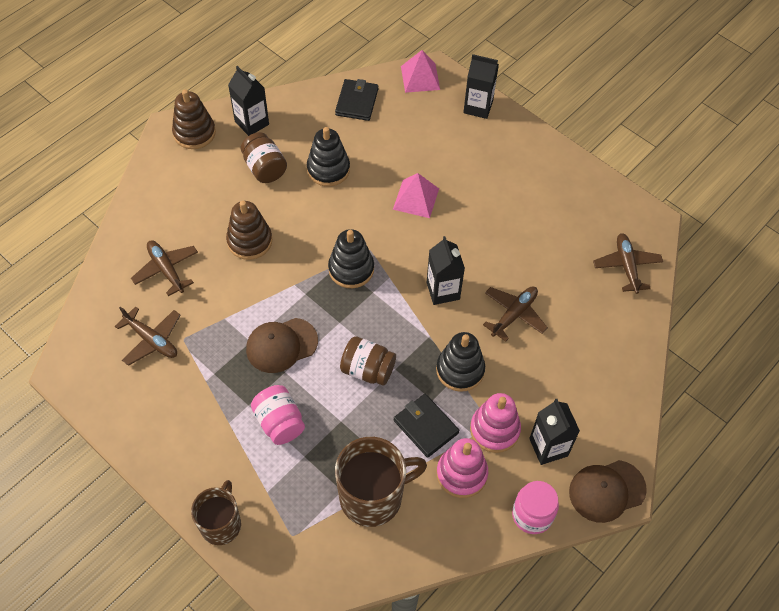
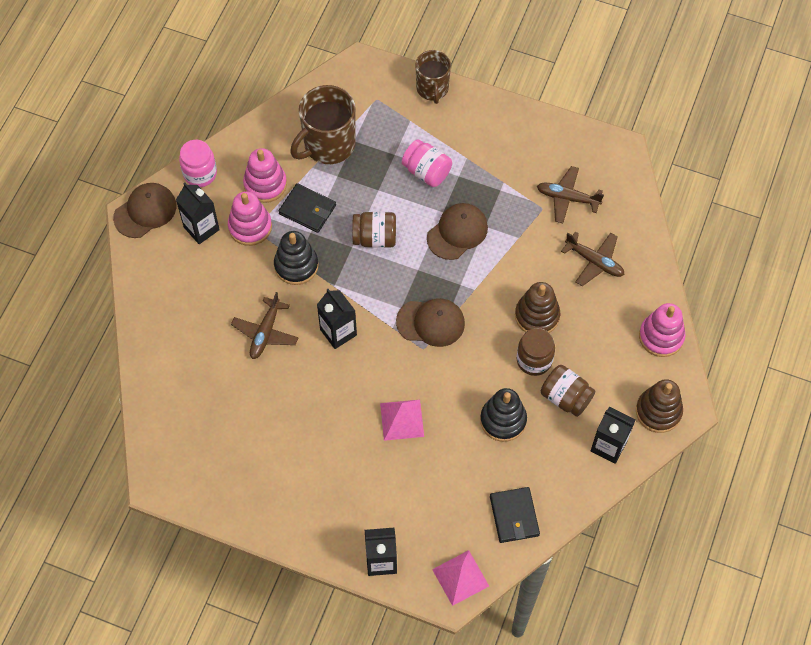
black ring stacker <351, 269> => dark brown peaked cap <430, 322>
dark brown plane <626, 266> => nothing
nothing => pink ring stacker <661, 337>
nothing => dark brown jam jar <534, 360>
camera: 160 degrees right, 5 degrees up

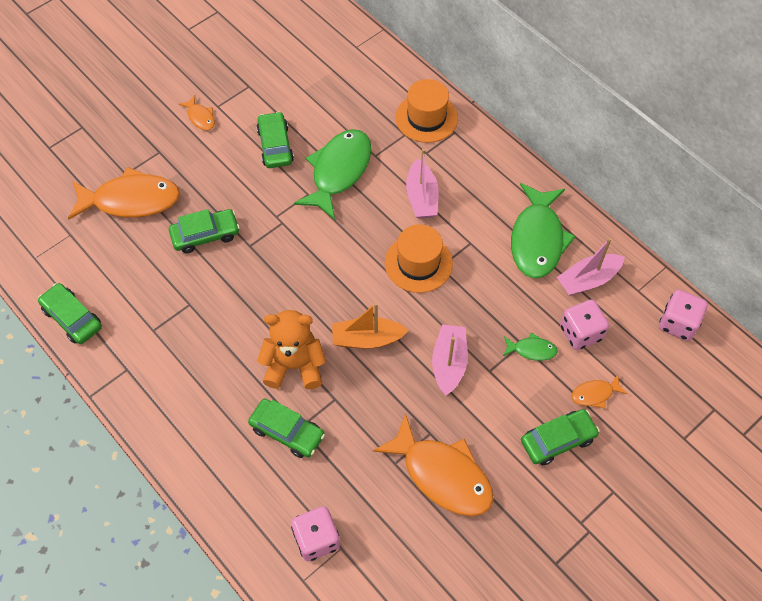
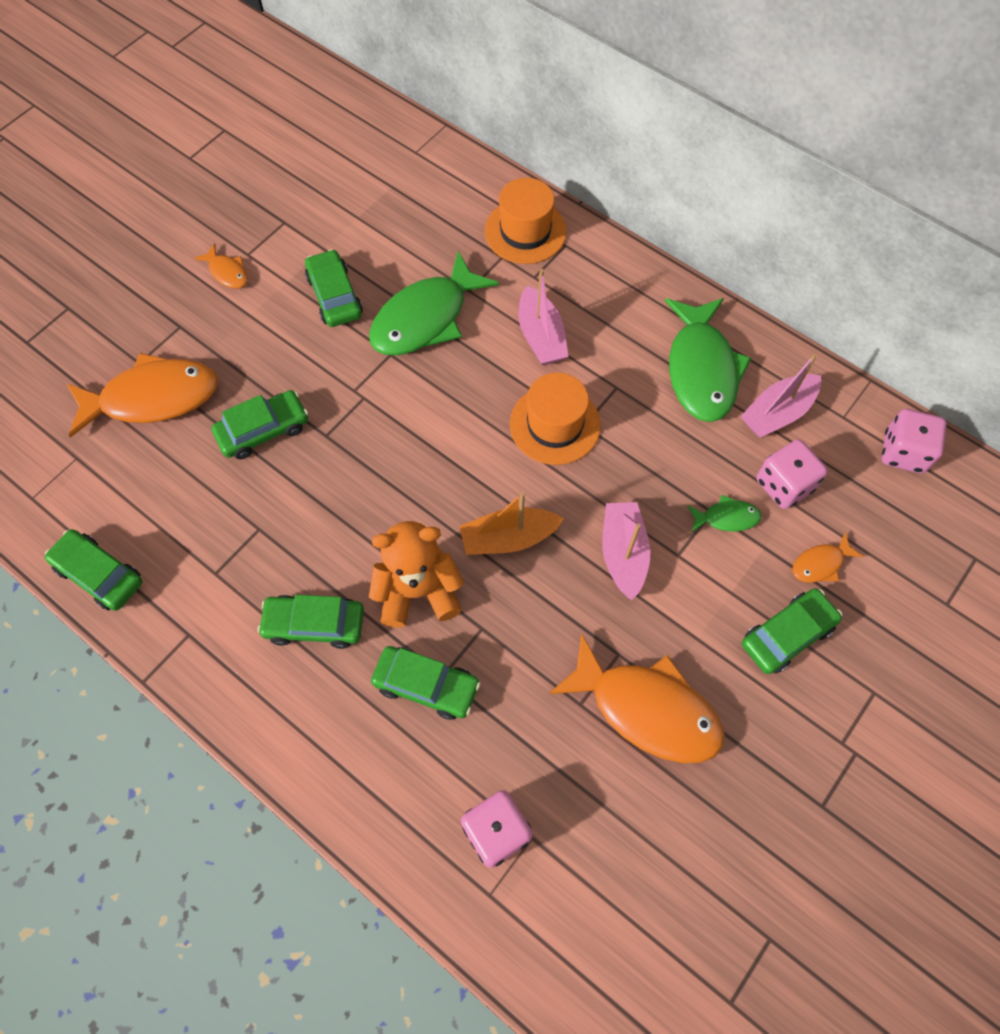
leaf-green toy fish <339, 171> => leaf-green toy fish <425, 318>, 150 degrees counterclockwise
nothing => leaf-green automobile <314, 624>
camera: 10 degrees left, 5 degrees up

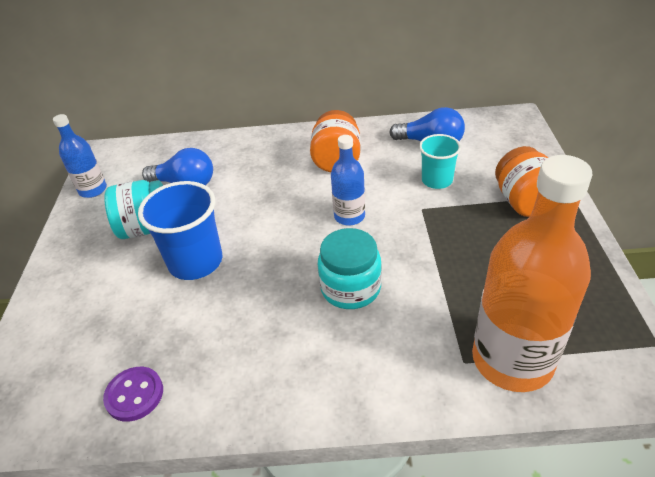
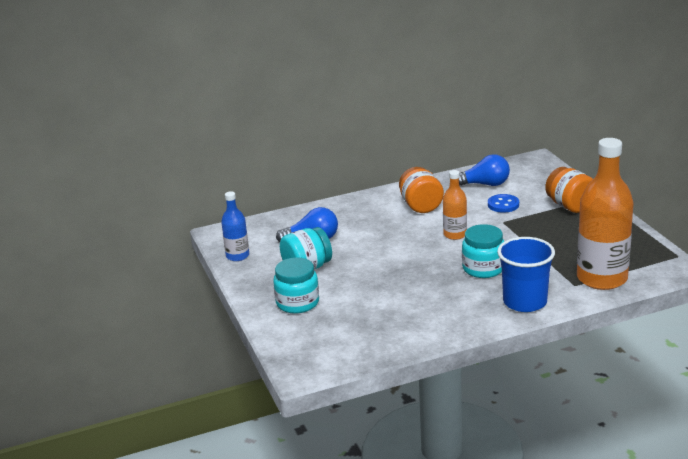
teal tumbler <437, 180> => royal blue sewing button <503, 205>
royal blue drink bottle <349, 216> => orange-coloured drink bottle <455, 234>
royal blue tumbler <195, 261> => royal blue tumbler <525, 302>, relocated
purple sewing button <134, 395> => nothing
nothing => teal jam jar <297, 303>
camera: 20 degrees left, 15 degrees down

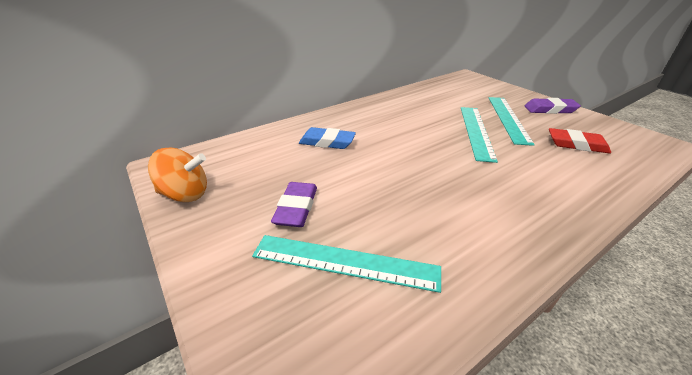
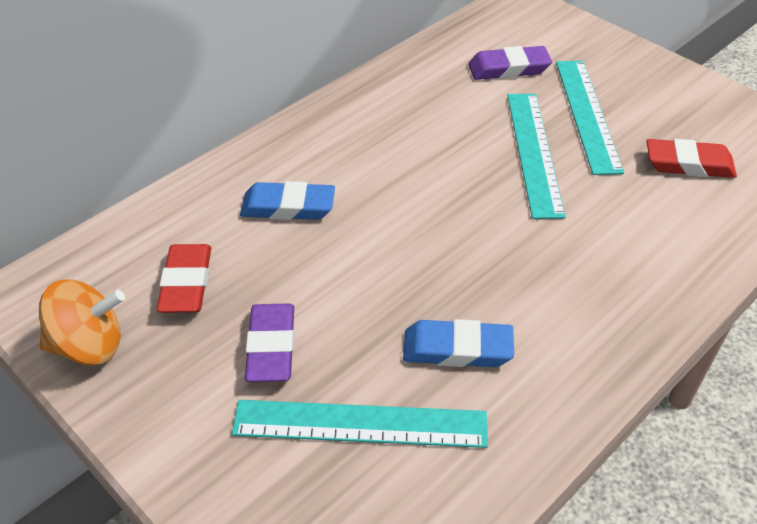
purple pencil eraser <550, 109> => purple pencil eraser <508, 68>, relocated
nothing => red pencil eraser <186, 283>
nothing => royal blue pencil eraser <457, 349>
camera: 10 degrees left, 10 degrees up

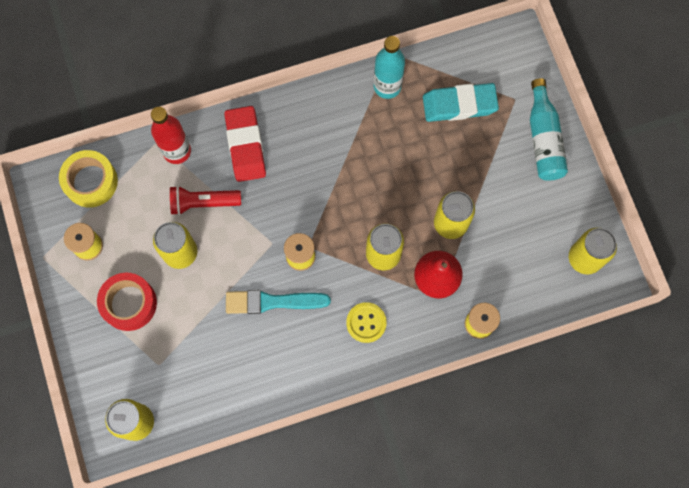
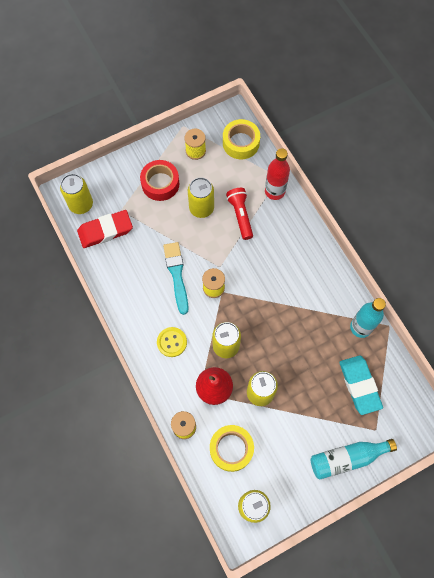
red pencil eraser <245, 146> => red pencil eraser <105, 231>, relocated
nothing => yellow tape <231, 449>
camera: 80 degrees right, 5 degrees down

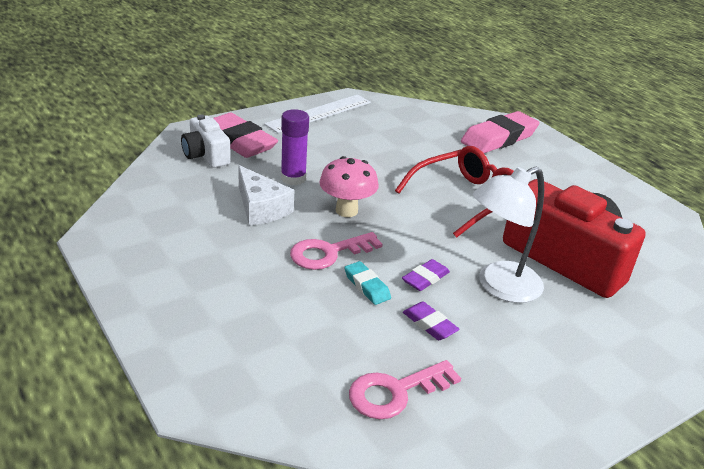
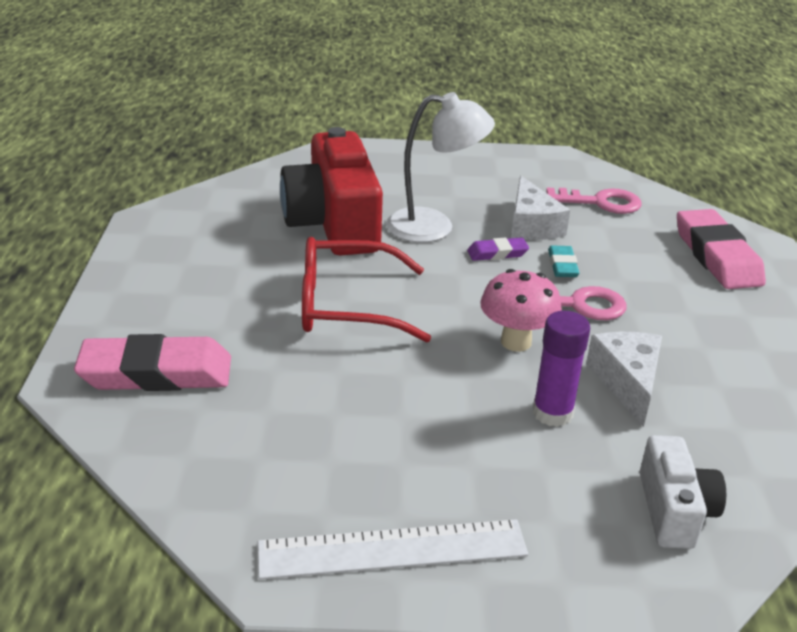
pink pencil eraser <238, 141> => pink pencil eraser <716, 256>, relocated
purple pencil eraser <429, 324> => pure white cheese <531, 225>
camera: 145 degrees left, 0 degrees up

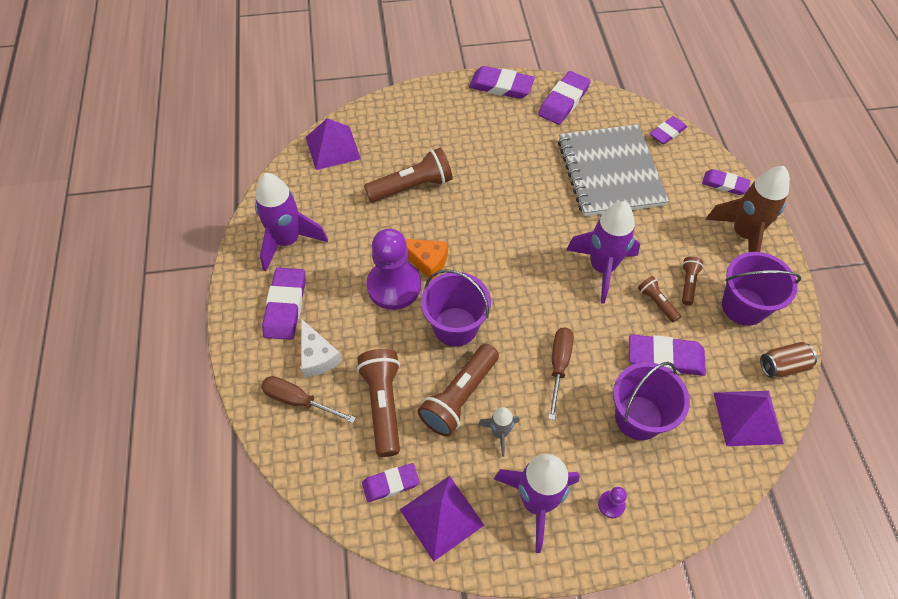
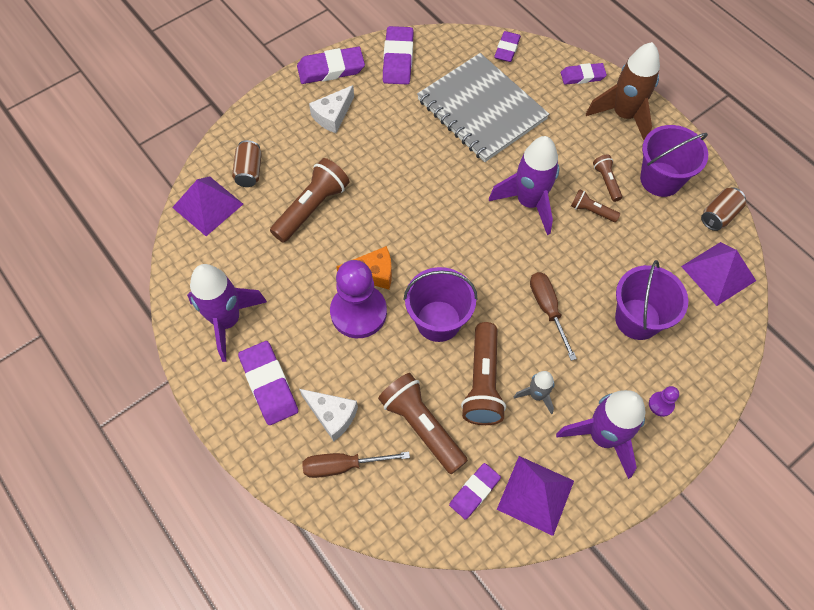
purple pencil eraser <665, 358> => nothing
nothing => pure white cheese <333, 115>
nothing => dark brown tin <249, 171>
camera: 30 degrees left, 5 degrees up

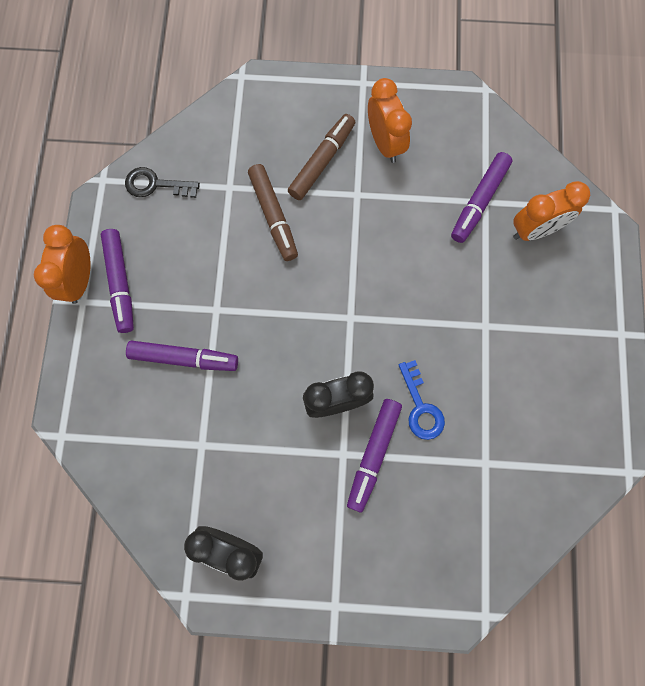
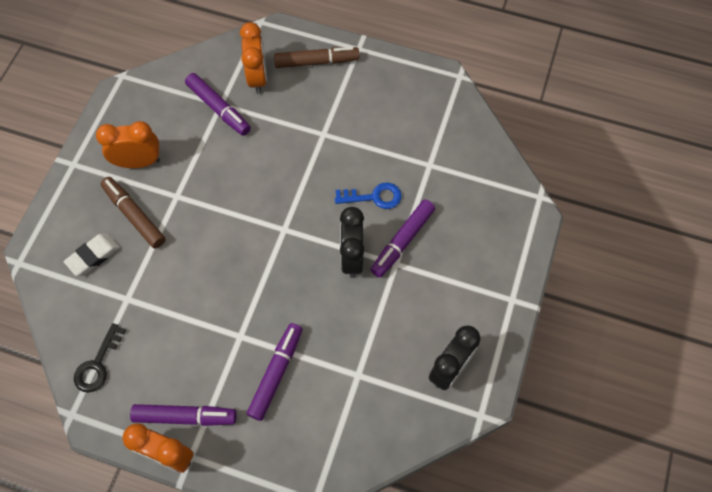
dark brown marker pen <273, 216> => dark brown marker pen <316, 62>, relocated
purple marker pen <373, 455> => purple marker pen <402, 241>, 90 degrees clockwise
nothing => pure white pencil eraser <93, 256>
camera: 75 degrees left, 10 degrees down

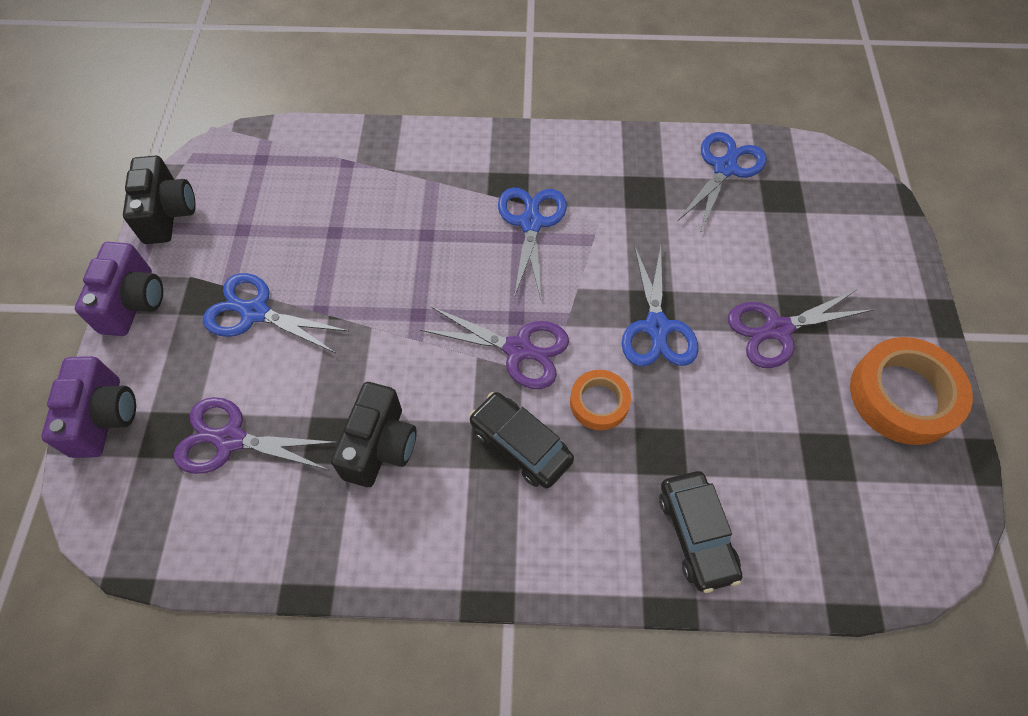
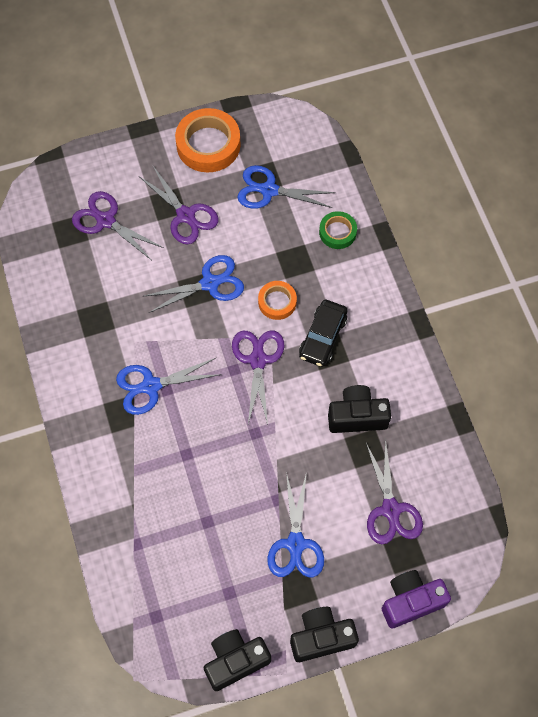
royal blue pair of scissors <724, 168> => royal blue pair of scissors <269, 190>, relocated
purple photo camera <134, 302> => black photo camera <321, 637>
black automobile <696, 534> => leaf-green tape <337, 232>
nothing => purple pair of scissors <106, 221>
camera: 110 degrees left, 5 degrees up

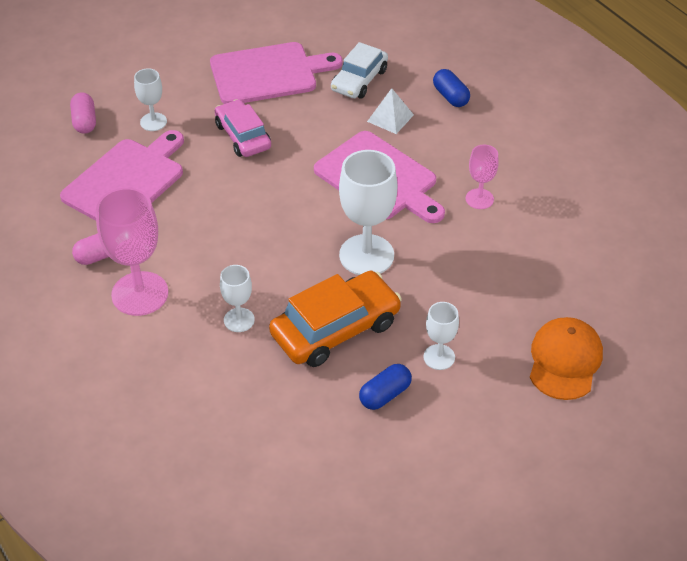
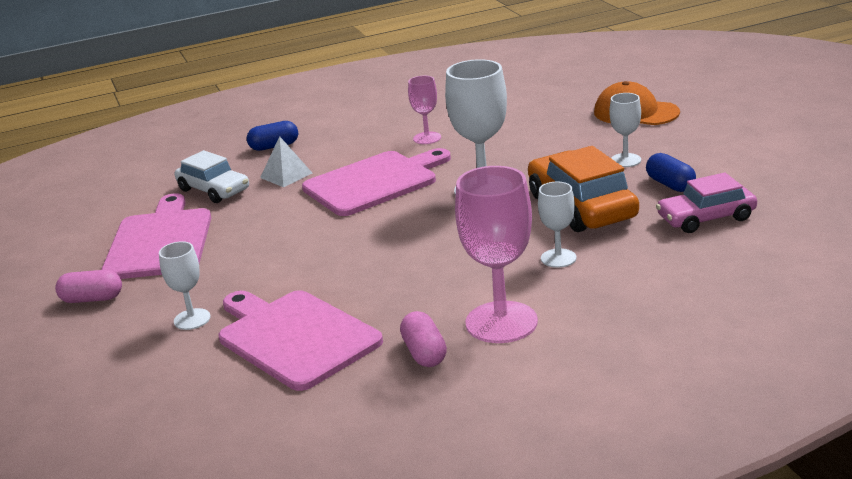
pink capsule <84, 121> => pink capsule <92, 299>, relocated
pink automobile <243, 136> => pink automobile <706, 218>, relocated
camera: 75 degrees left, 20 degrees down

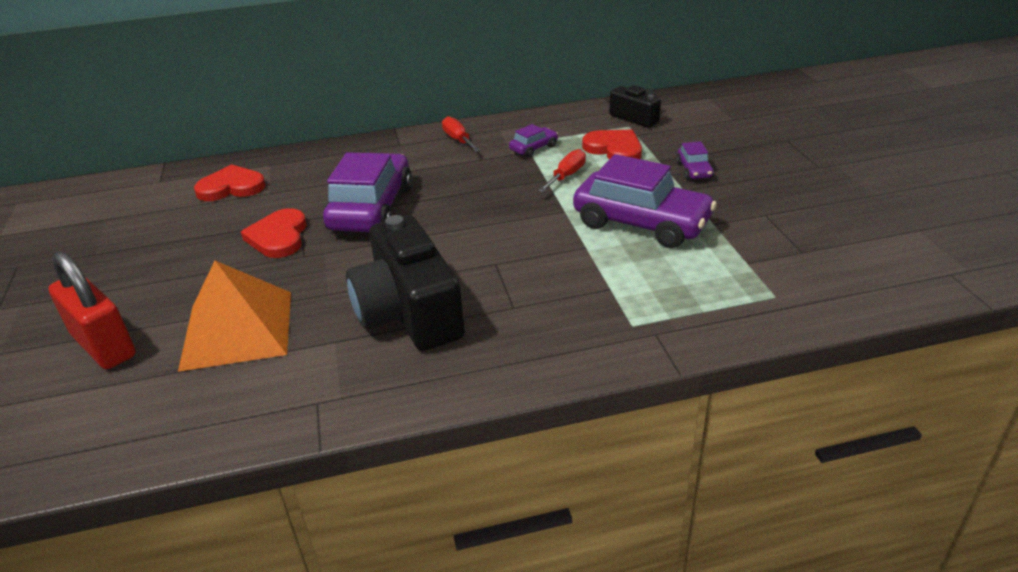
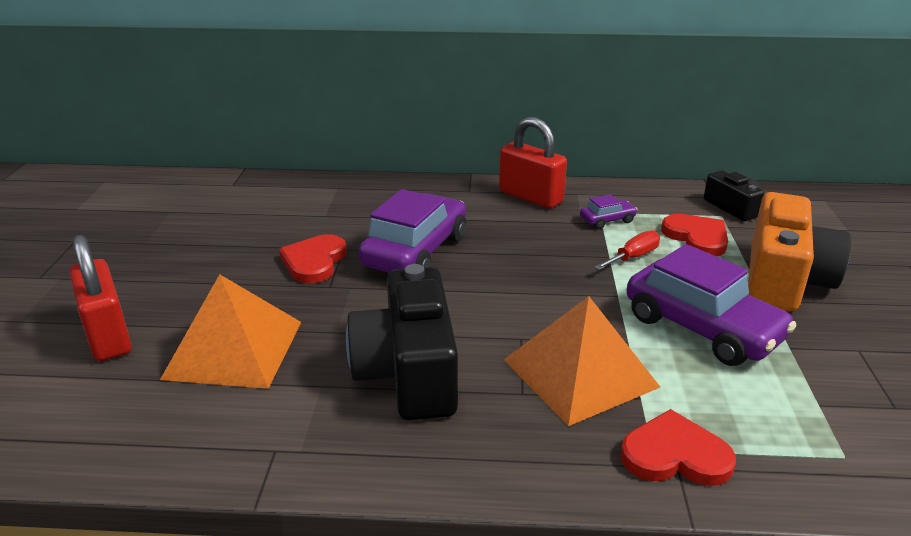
red flat screwdriver <458, 140> => red small lock <530, 197>
purple automobile <694, 170> => orange-coloured photo camera <784, 279>
red heart shape <231, 187> => red heart shape <675, 455>, relocated
nothing => orange-coloured pyramid shape <580, 372>
camera: 15 degrees right, 5 degrees down

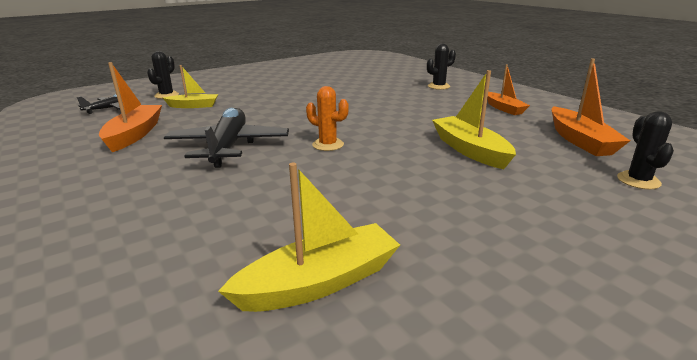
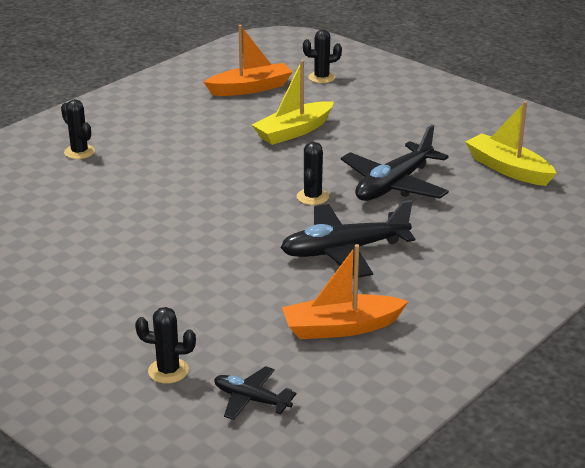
orange-coloured boat <504, 108> => nothing
yellow boat <193, 106> => nothing
orange-coloured prickly plant <328, 145> => black prickly plant <312, 197>
nothing => black plane <394, 185>
camera: 105 degrees left, 5 degrees up

